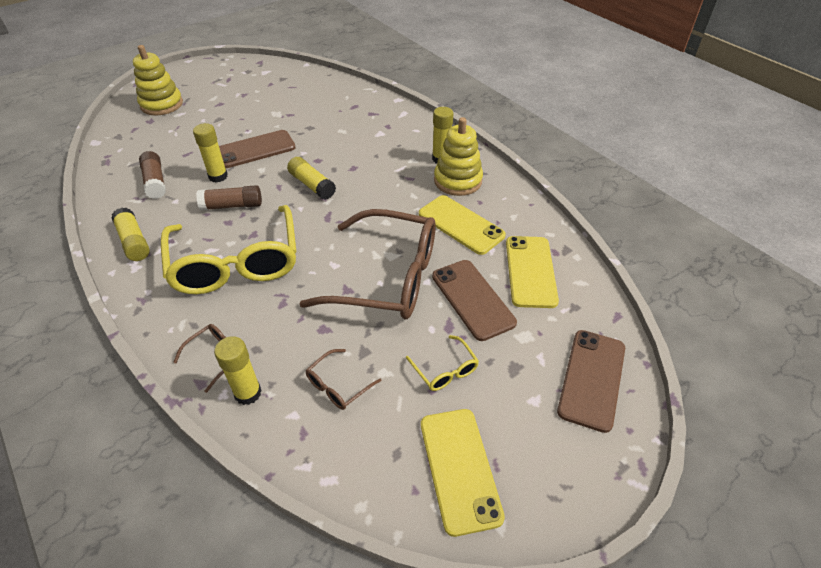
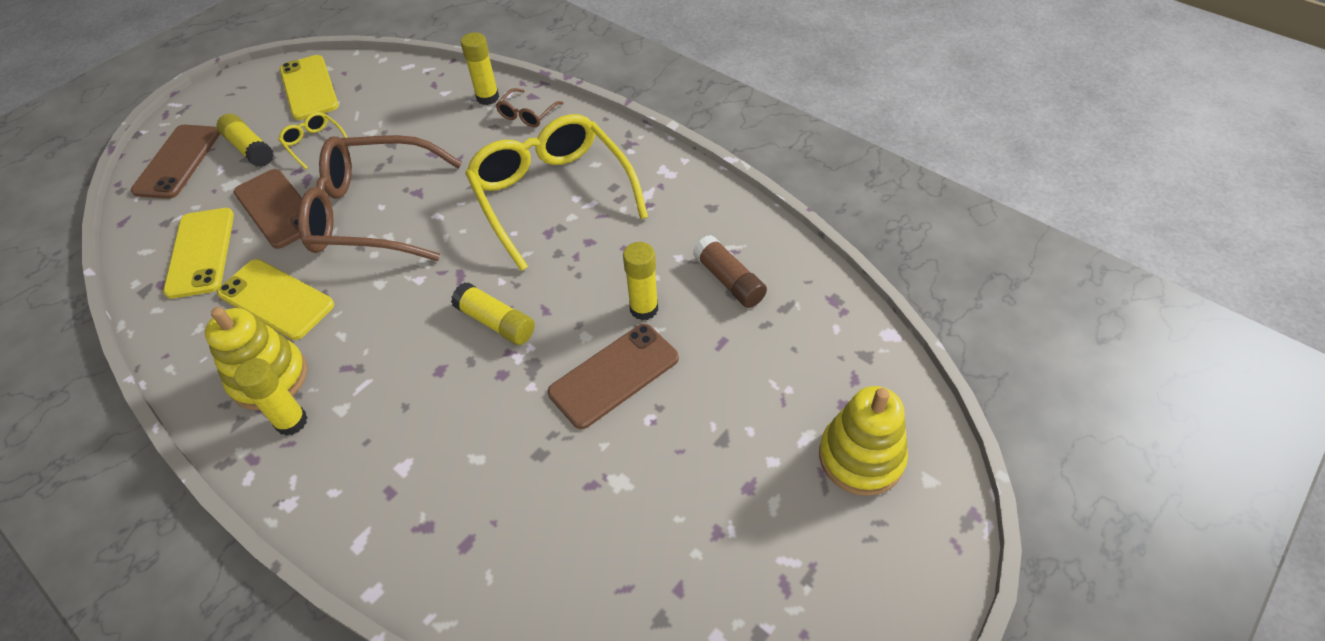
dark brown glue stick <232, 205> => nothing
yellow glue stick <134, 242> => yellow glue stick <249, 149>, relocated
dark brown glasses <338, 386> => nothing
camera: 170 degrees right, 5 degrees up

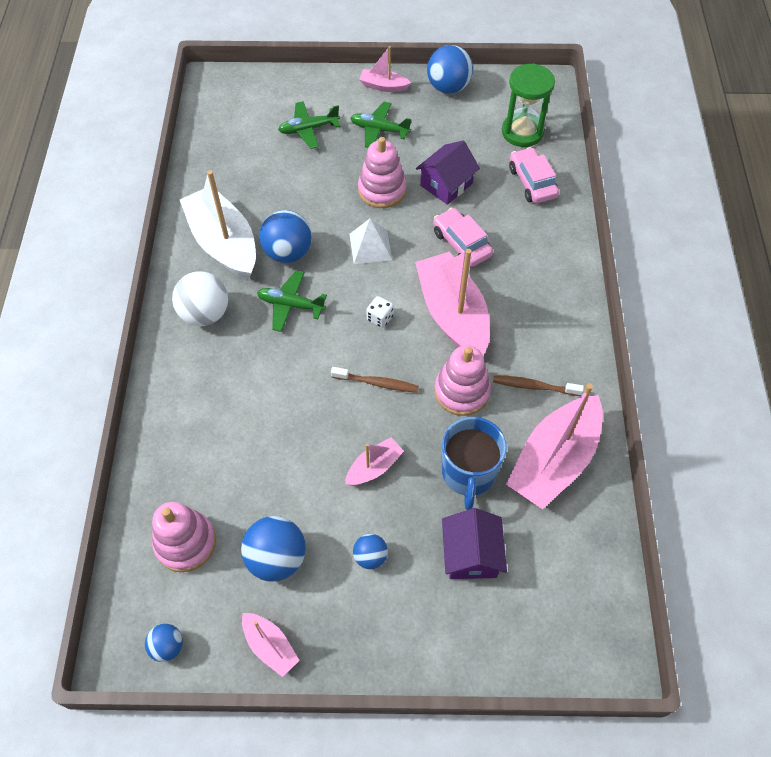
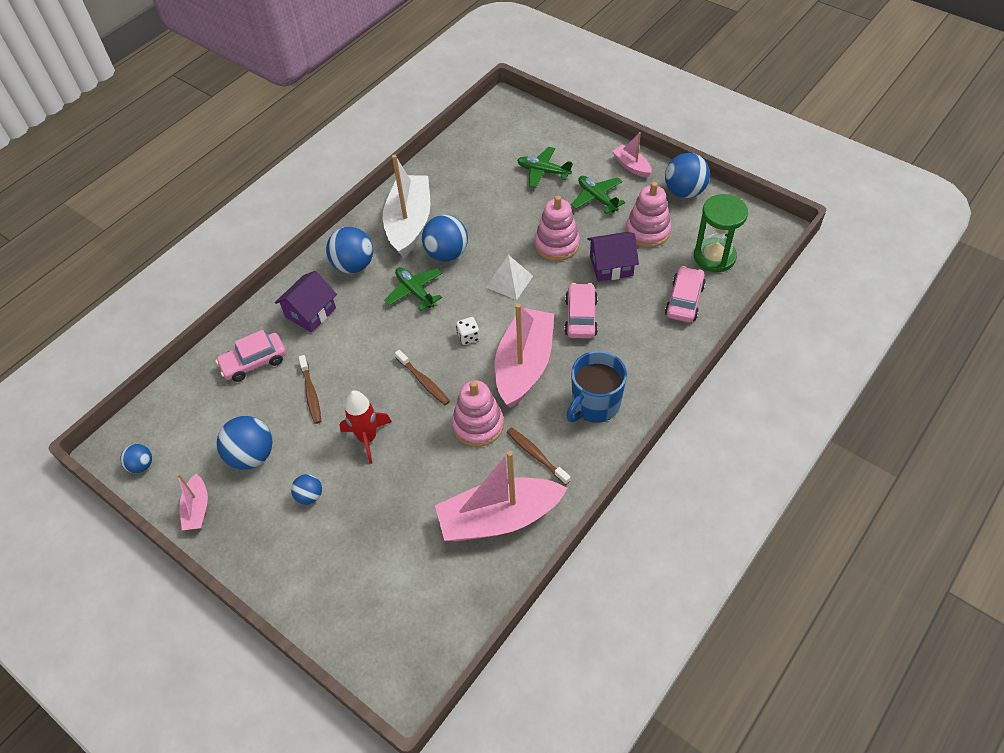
pure white play ball <205, 314> => royal blue play ball <353, 265>
royal blue tea mug <468, 473> => royal blue tea mug <595, 404>, relocated
pink boat <374, 467> => red spaceship <367, 438>
pink ring stacker <185, 543> => pink ring stacker <647, 231>, relocated
purple house <471, 554> => purple house <310, 312>, relocated
nothing => pink automobile <254, 362>
nothing => dark brown tooth brush <311, 393>
camera: 40 degrees right, 5 degrees down

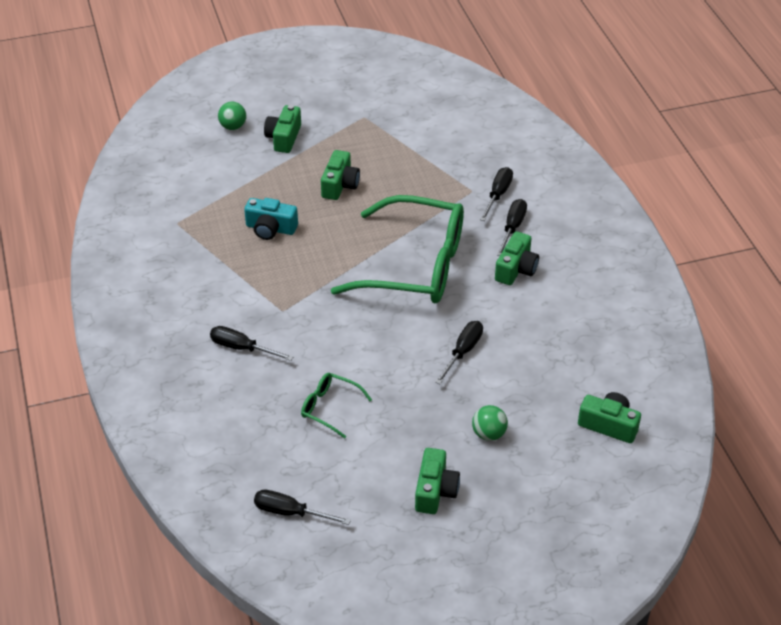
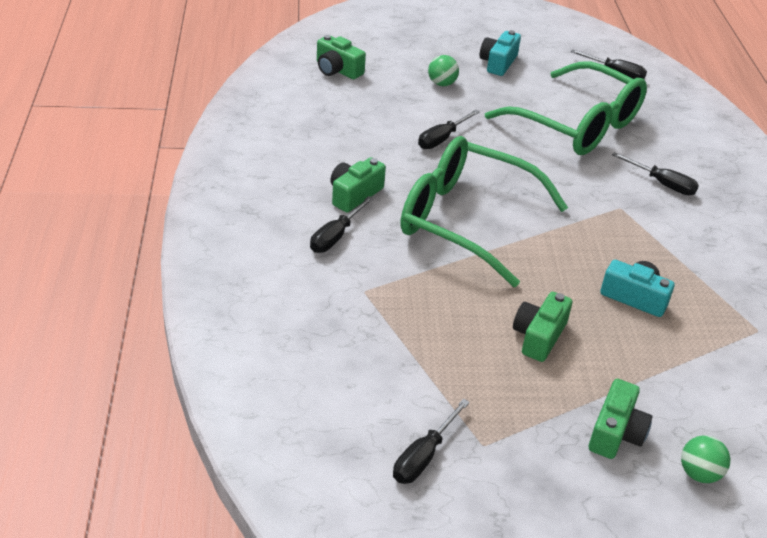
black flat screwdriver <498, 195> => black flat screwdriver <423, 456>, relocated
leaf-green glasses <329, 408> => leaf-green glasses <577, 125>, x2.37
leaf-green photo camera <435, 490> => teal photo camera <498, 63>
camera: 170 degrees left, 5 degrees down

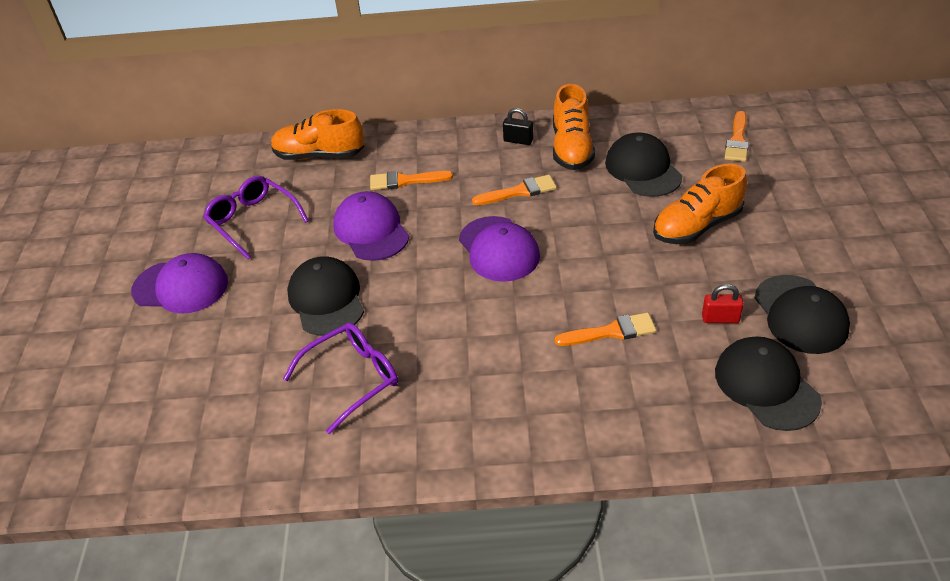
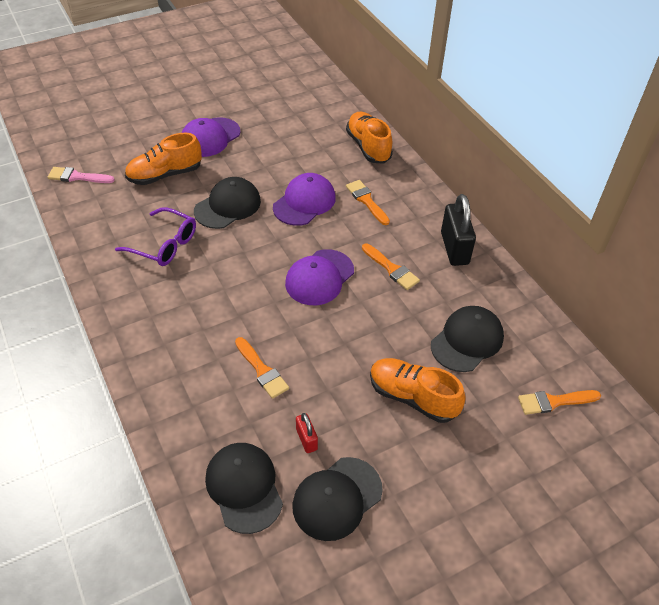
orange-coloured sneaker <571, 148> => orange-coloured sneaker <165, 175>, relocated
black small lock <518, 140> => black small lock <454, 248>, x1.96
purple glasses <252, 220> => nothing
purple peaked cap <181, 286> => purple peaked cap <210, 137>, 60 degrees clockwise
black peaked cap <766, 386> => black peaked cap <244, 487>, 60 degrees counterclockwise
nothing => pink brush <77, 177>
camera: 60 degrees right, 5 degrees up

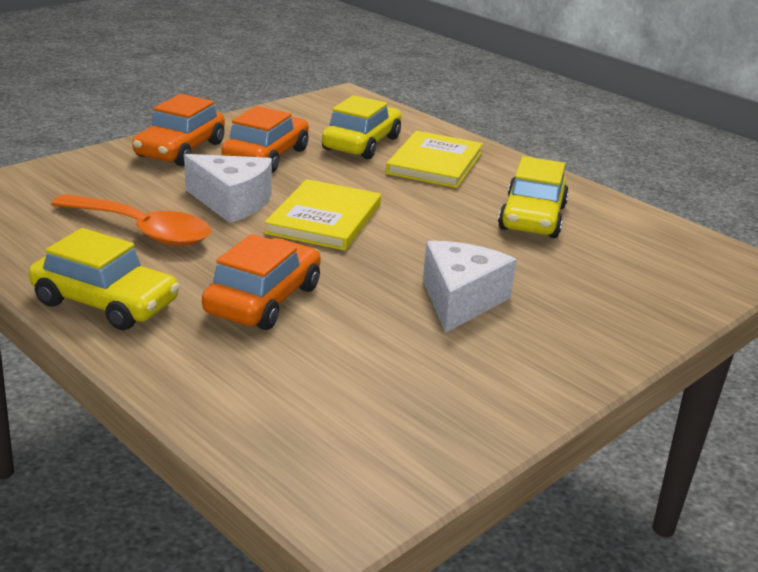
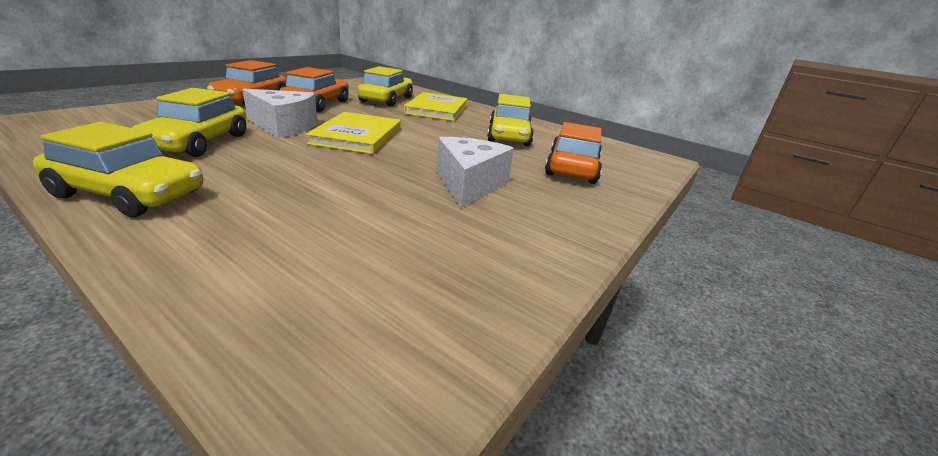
orange-coloured tablespoon <143, 231> => yellow automobile <198, 142>
orange-coloured automobile <263, 300> => orange-coloured automobile <572, 168>, relocated
camera: 10 degrees left, 0 degrees up

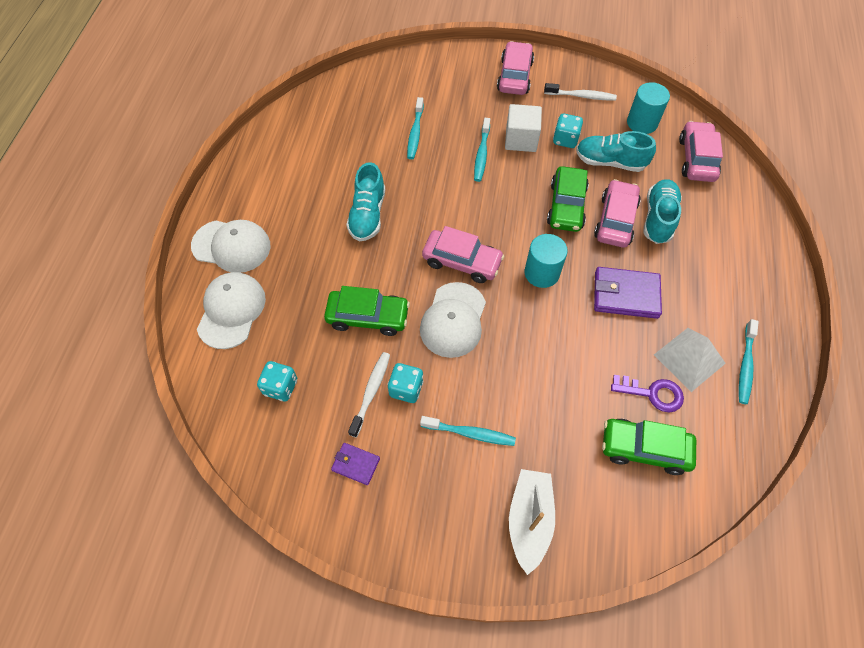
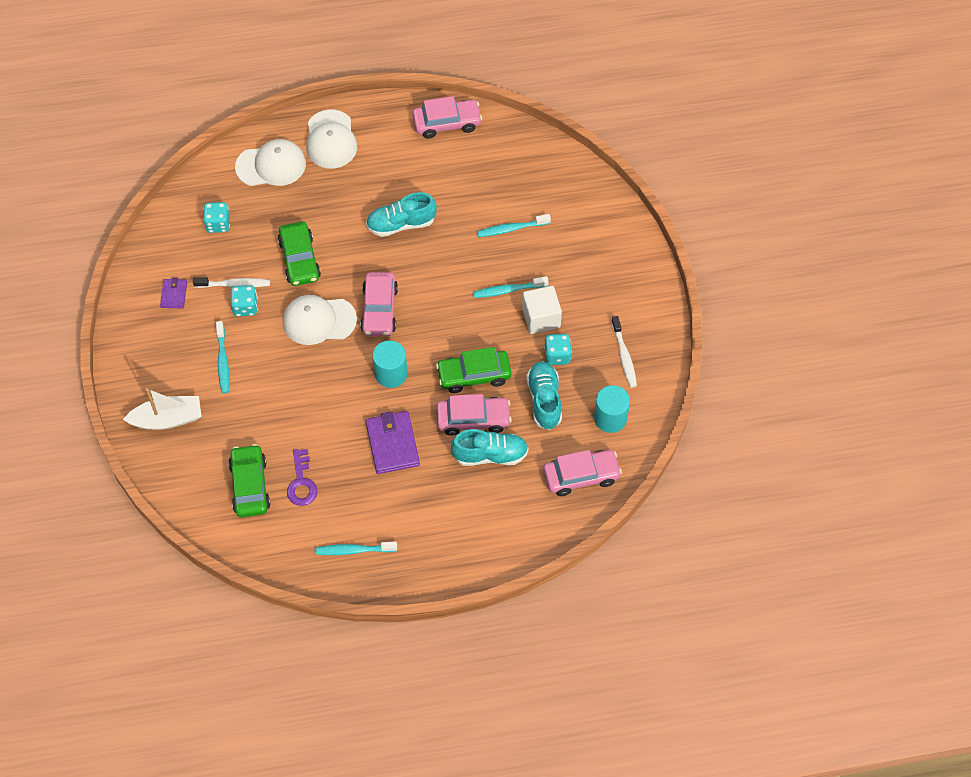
pink automobile <514, 76> => pink automobile <447, 123>, relocated
pure white pyramid shape <689, 359> => nothing
camera: 70 degrees right, 0 degrees up

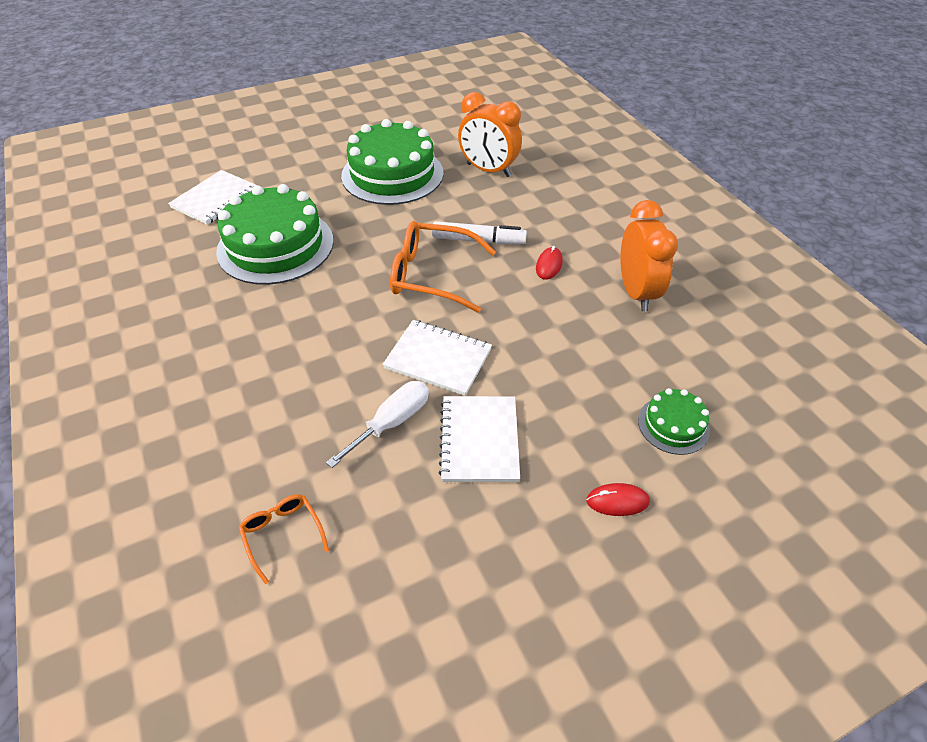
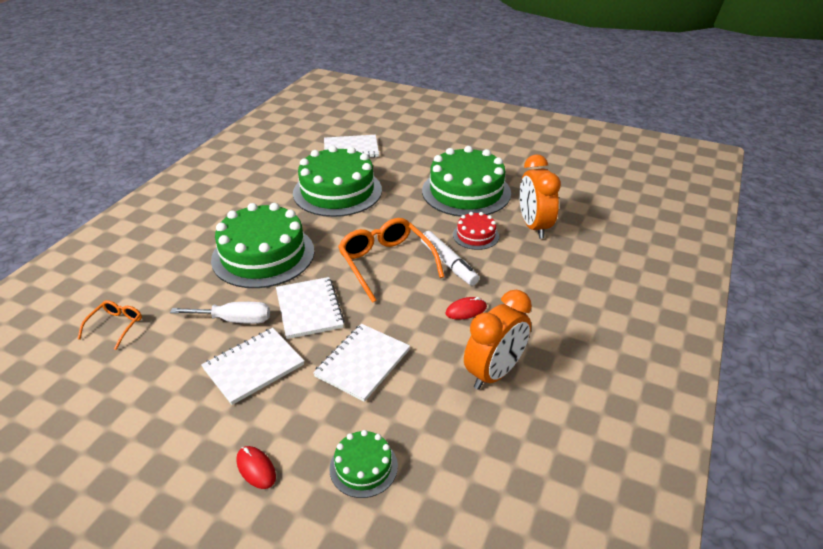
nothing => leaf-green layer cake <263, 255>
nothing => red layer cake <476, 235>
nothing => pure white exercise book <362, 363>
camera: 50 degrees right, 10 degrees down

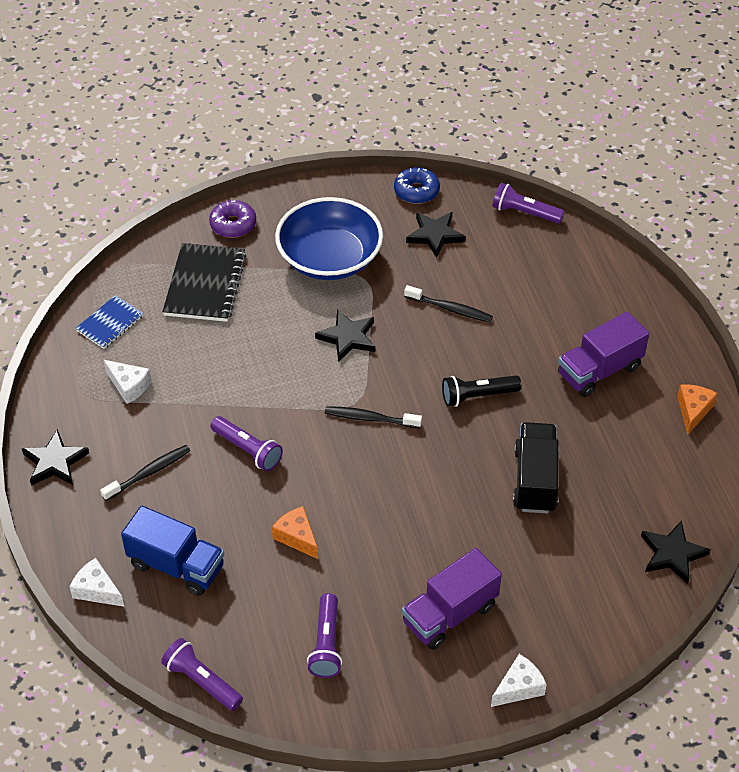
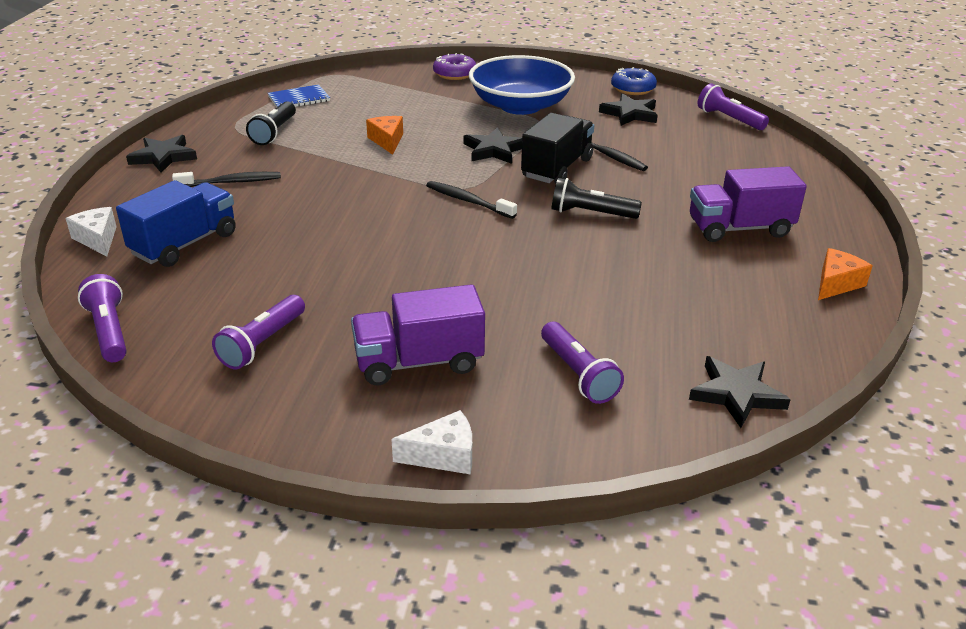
black exercise book <205, 284> => nothing
pure white cheese <129, 386> => black pocket torch <274, 132>
purple pocket torch <247, 450> => purple pocket torch <578, 374>, relocated
black truck <535, 480> => black truck <557, 168>, relocated
royal blue truck <176, 566> => royal blue truck <185, 244>, 105 degrees counterclockwise
orange-coloured cheese <297, 537> => orange-coloured cheese <387, 141>, relocated
camera: 25 degrees right, 15 degrees down

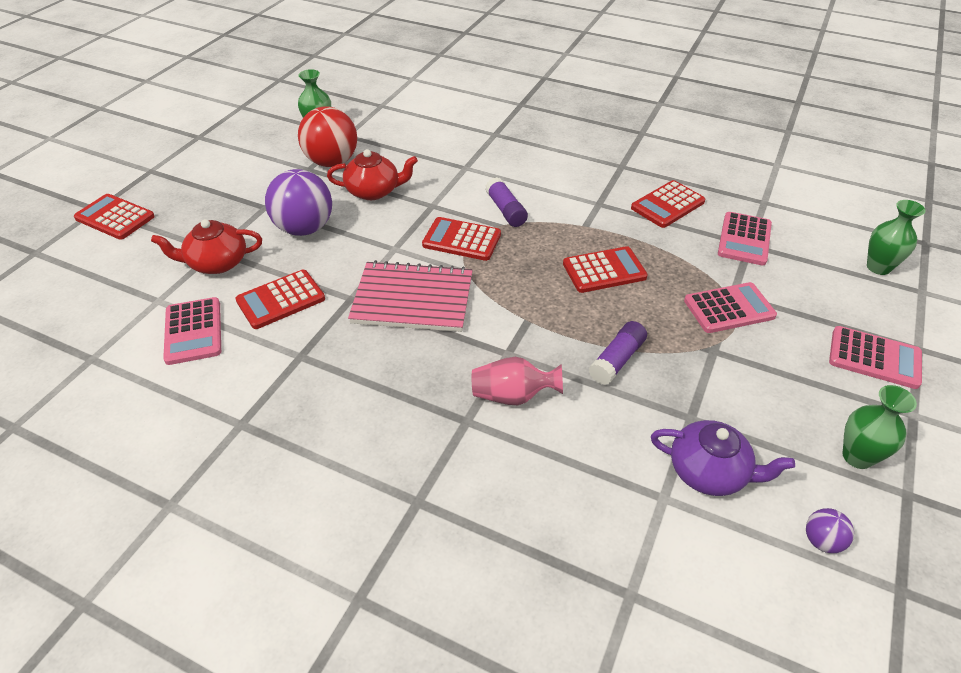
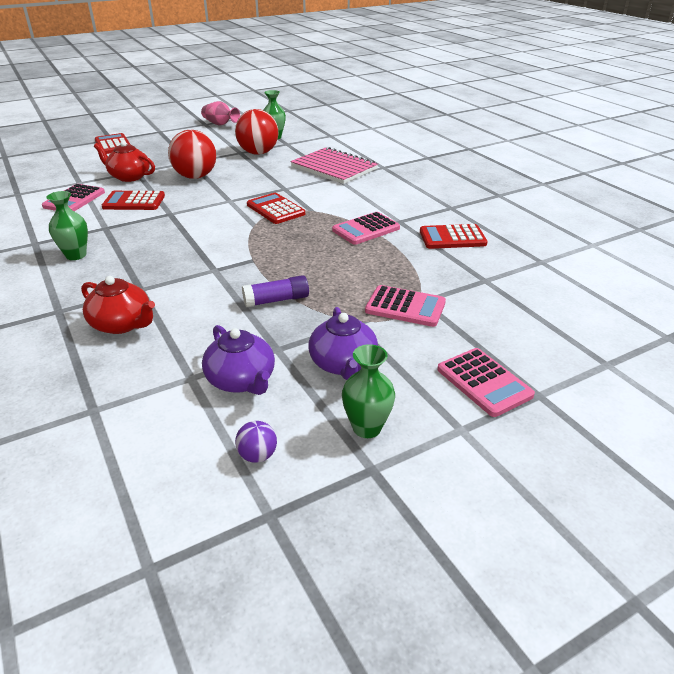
red tea pot <374, 191> => red tea pot <122, 324>, relocated
purple play ball <304, 228> => red play ball <195, 176>
purple glue stick <506, 210> => nothing
leaf-green tall vase <878, 267> => leaf-green tall vase <76, 255>, relocated
pink pocket calculator <744, 239> => pink pocket calculator <366, 229>, relocated
red pocket calculator <604, 270> => nothing
pink exercise book <413, 299> => pink exercise book <334, 168>, relocated
pink tall vase <513, 396> => pink tall vase <220, 124>, relocated
nothing => purple tea pot <343, 364>
camera: 35 degrees right, 10 degrees down

